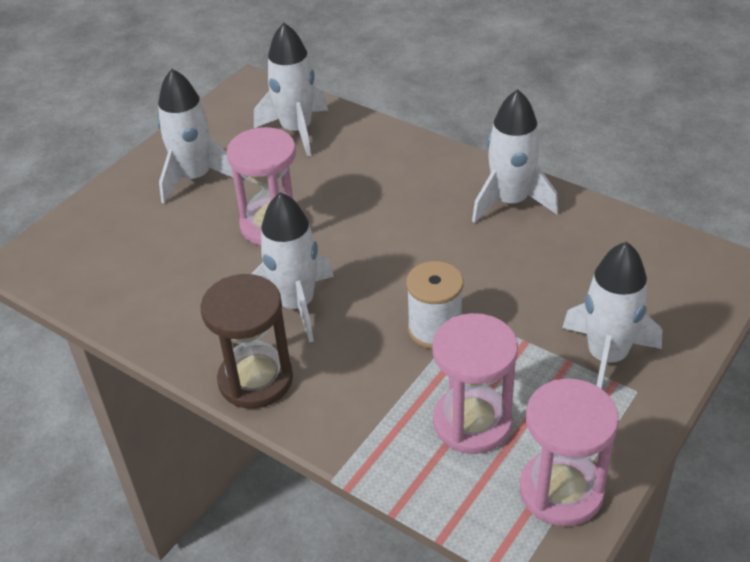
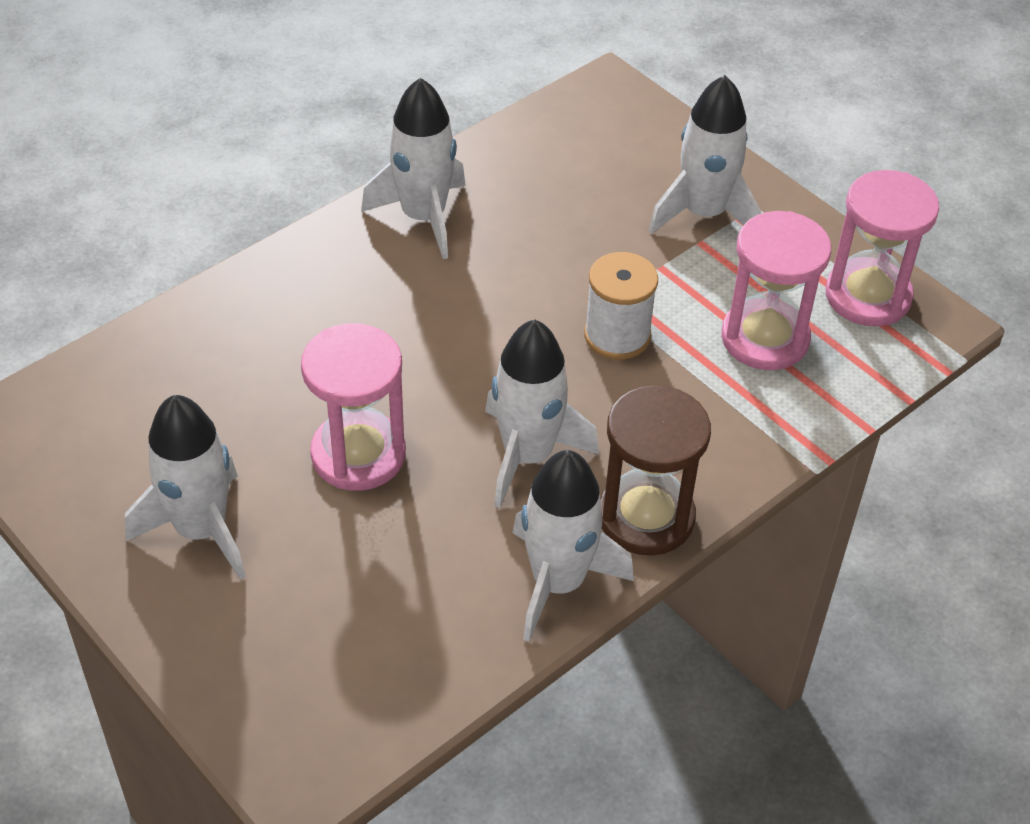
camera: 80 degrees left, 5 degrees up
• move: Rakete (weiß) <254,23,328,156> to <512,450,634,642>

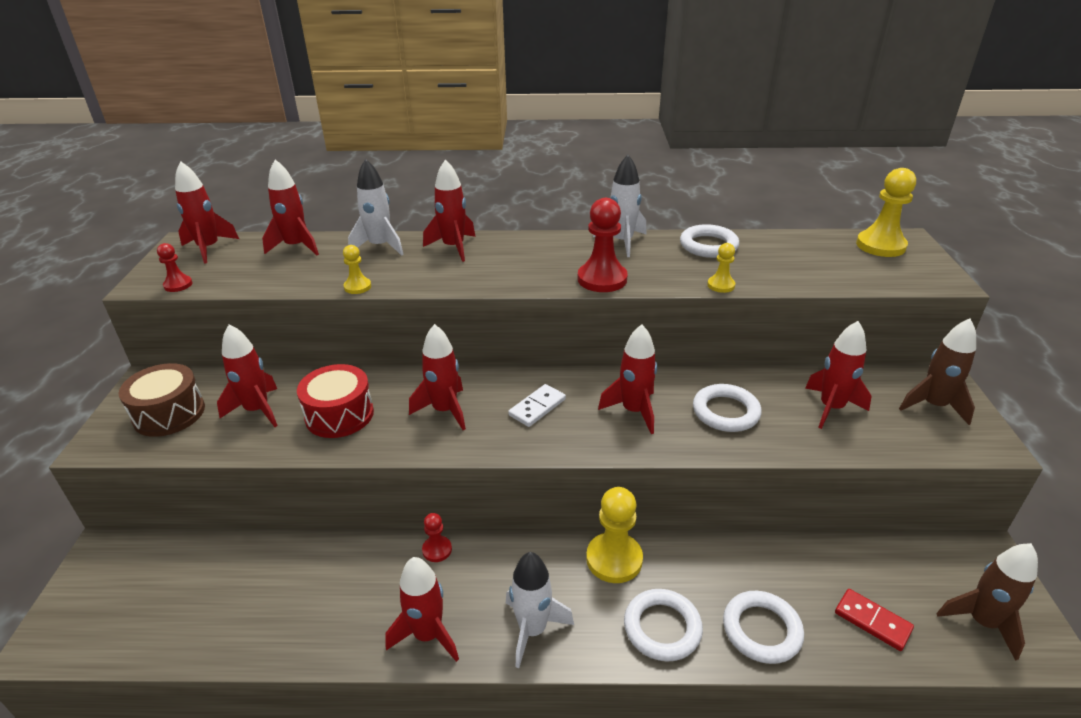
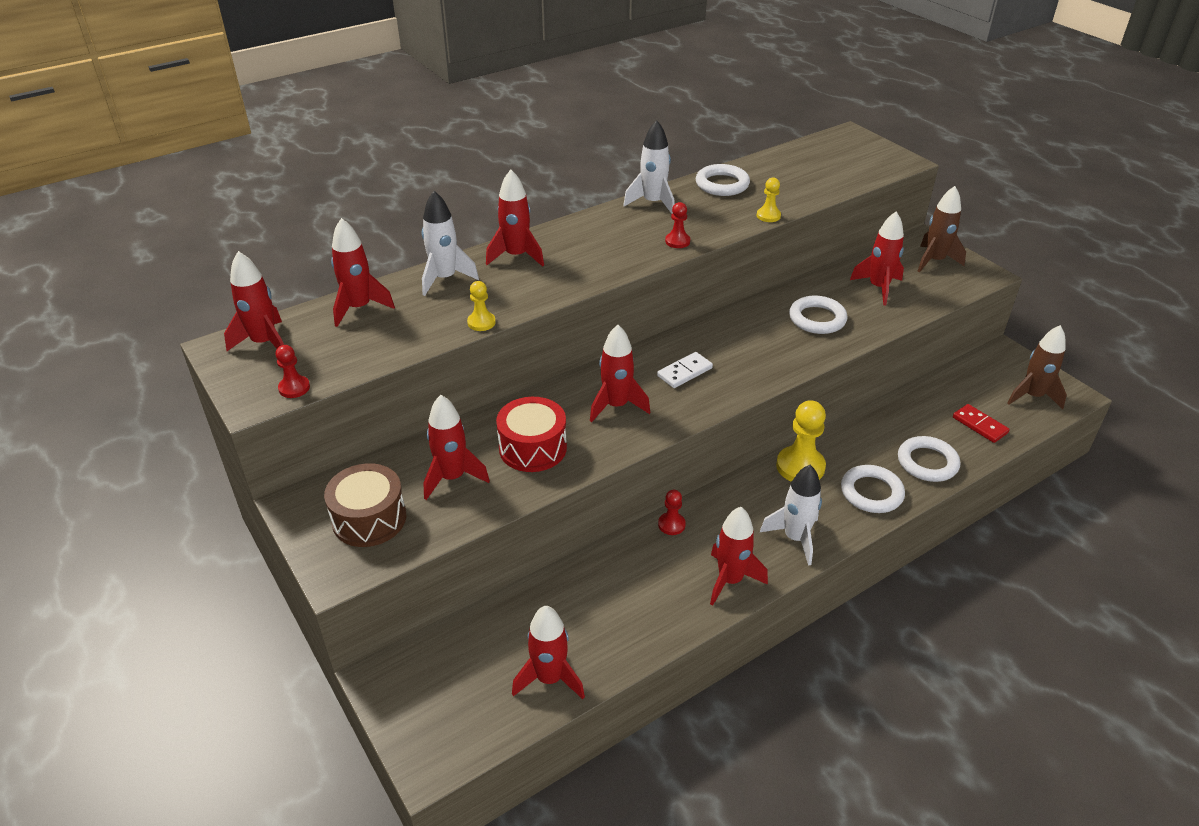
camera: 35 degrees left, 5 degrees up
• rotate: Dominostein (weiß) <508,384,566,427> = <657,352,713,388> 45 degrees clockwise
• resize: Bauer (rot) <578,198,628,292> = <665,202,690,248> x0.53
• move: Rakete (rot) <598,324,657,434> to <512,606,585,699>
• rotate: Dominostein (rot) <835,589,914,651> = <953,404,1010,443> 45 degrees clockwise
• delete: Bauer (gelb) <856,168,916,257>

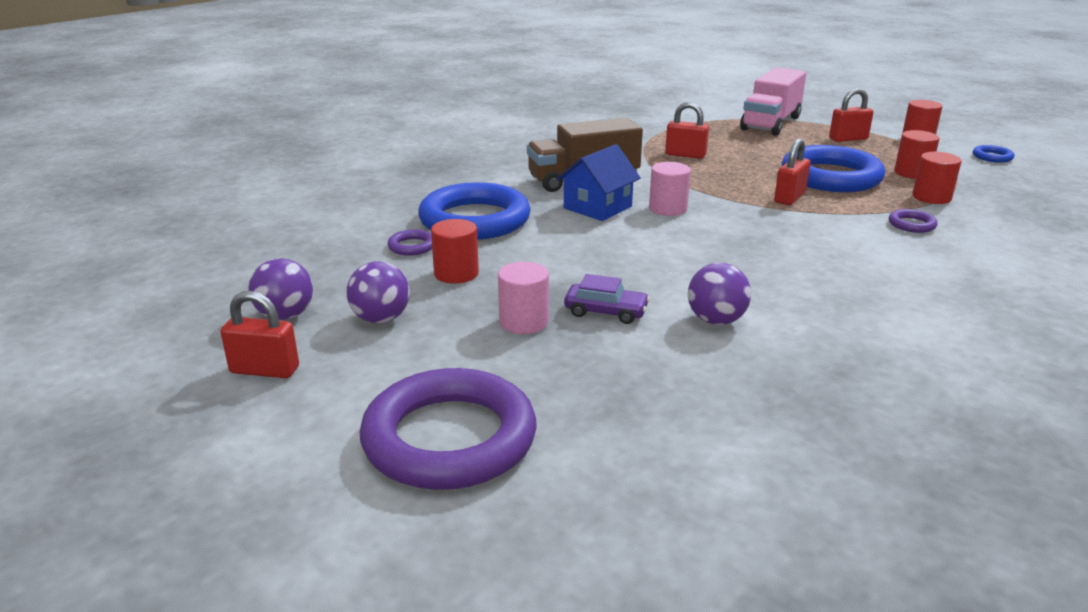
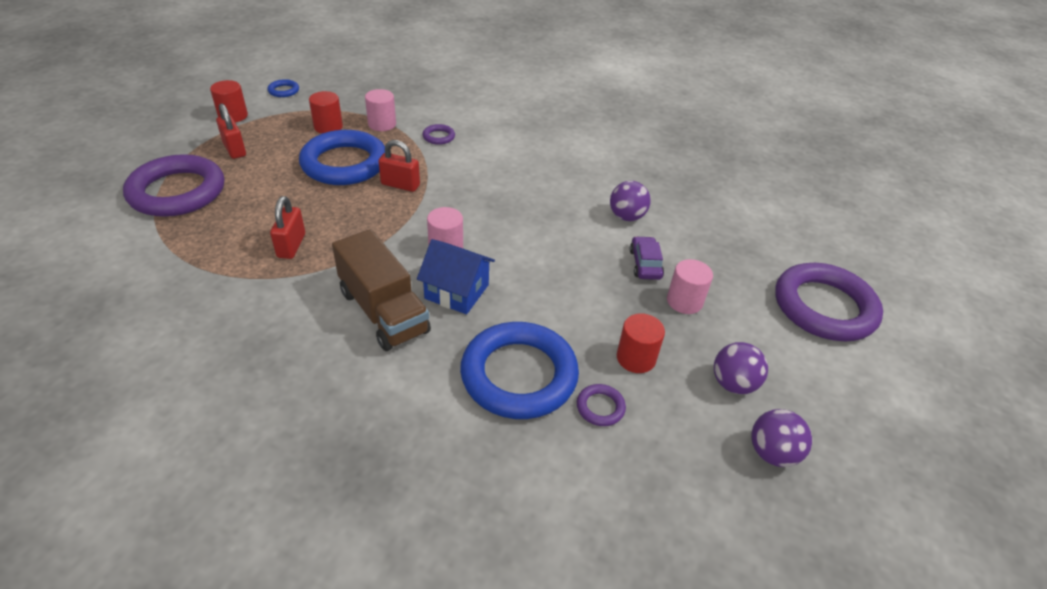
camera: 110 degrees left, 15 degrees up
• delete: Vorhängeschloss (rot) <221,291,299,378>
• replace: Lastwagen (rosa) <740,67,806,136> to Ring (lila) <123,154,224,217>
• recolor: Vollzylinder (rot) <912,152,962,204> to Vollzylinder (rosa) <365,89,396,131>

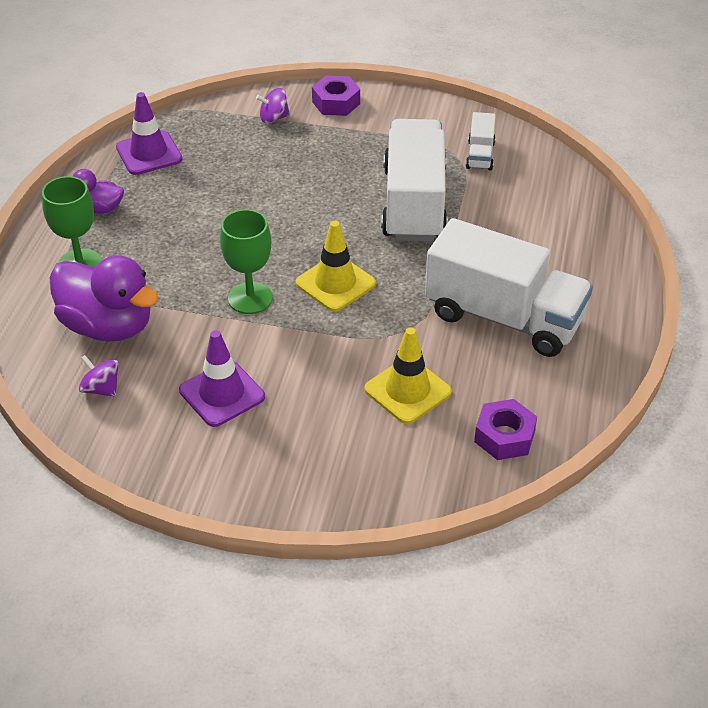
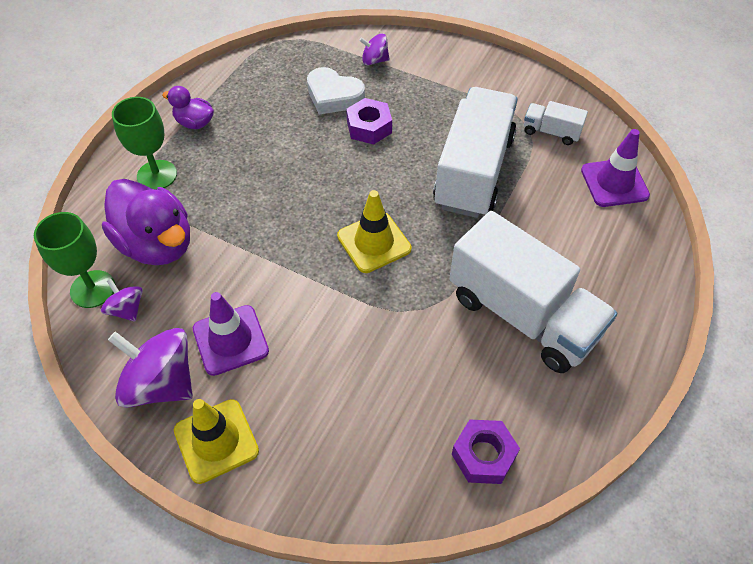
camera: 15 degrees right, 10 degrees up
• move: Leitkegel (lila) <116,92,183,175> to <581,129,650,207>
• move: Kelch (grün) <220,209,273,314> to <34,212,115,308>
• move: Sechskantmutter (lila) <312,76,360,116> to <346,98,392,144>
• move: Leitkegel (gelb) <364,327,452,424> to <174,399,259,484>
• rotate: Lastwagen (weiß) <466,112,496,171> = <524,101,588,145> 90 degrees clockwise
• insert: Kreisel (lila) <108,328,193,408>
• insert: Herz (weiß) <307,67,365,114>

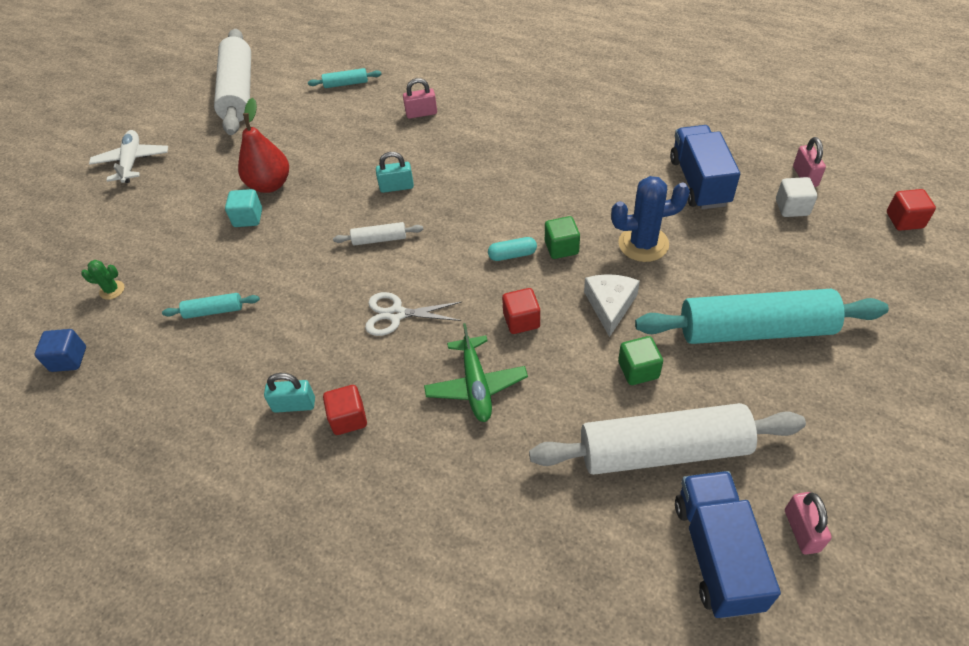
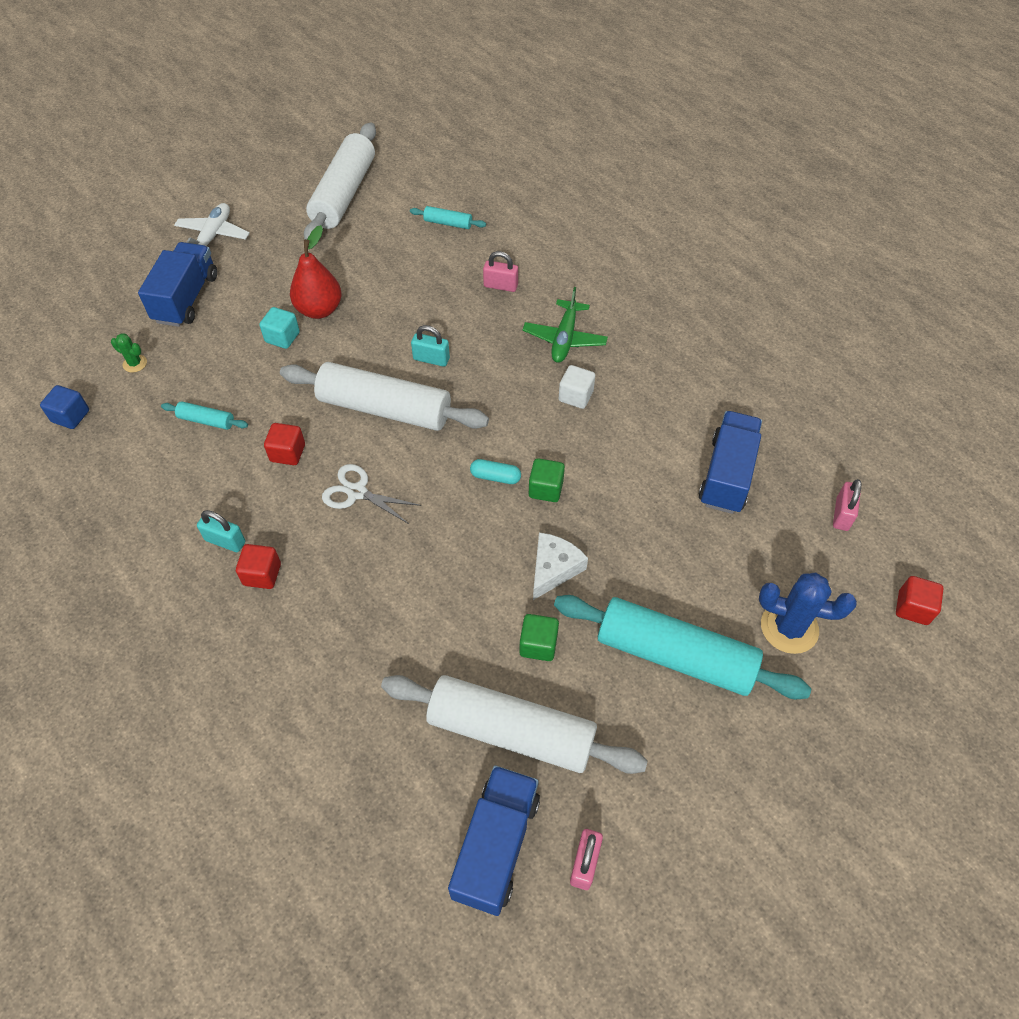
camera: 20 degrees right, 5 degrees up
• resize: Nudelholz (weiß) <333,222,423,246> = <280,362,489,431> x2.36
• move: Flugzeug (grün) <424,323,528,422> to <523,287,608,363>
• move: Kubus (rot) <502,288,540,334> to <264,423,305,465>
• move: Kaktus (blau) <611,176,690,262> to <759,573,857,654>
• move: Kubus (weiß) <776,177,817,217> to <559,365,595,409>
• insert: Lastwagen (blau) <138,242,217,327>

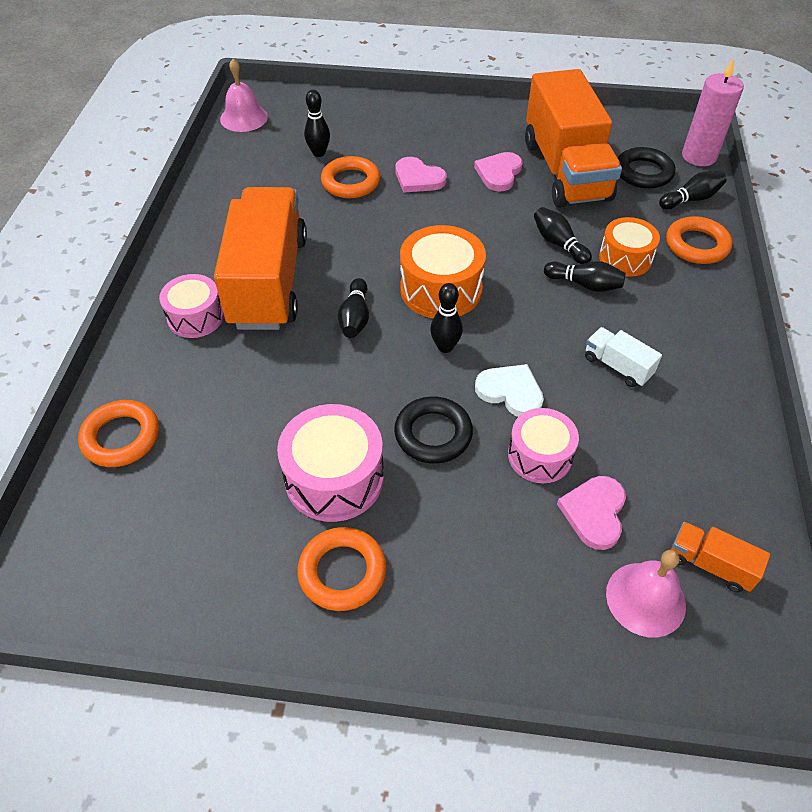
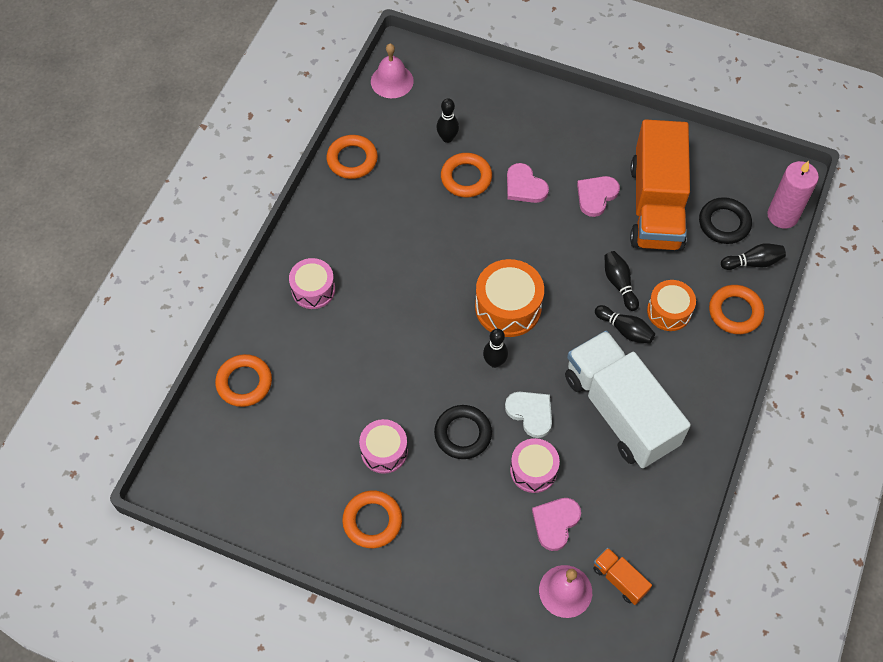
camera: 15 degrees right, 10 degrees up
• delete: Lastwagen (orange) <214,187,307,330>
• resize: Trommel (rosa) <277,404,384,522> = <359,419,408,474> x0.66
• delete: Bowlingkegel (schwarz) <338,278,369,338>
• resize: Lastwagen (weiß) <585,327,662,387> = <565,331,691,468> x2.47
• insert: Ring (orange) <327,135,378,179>

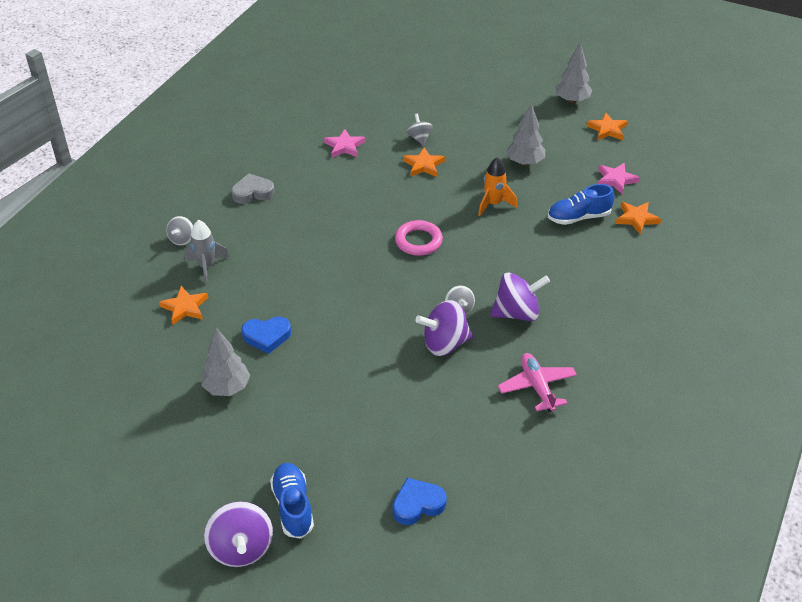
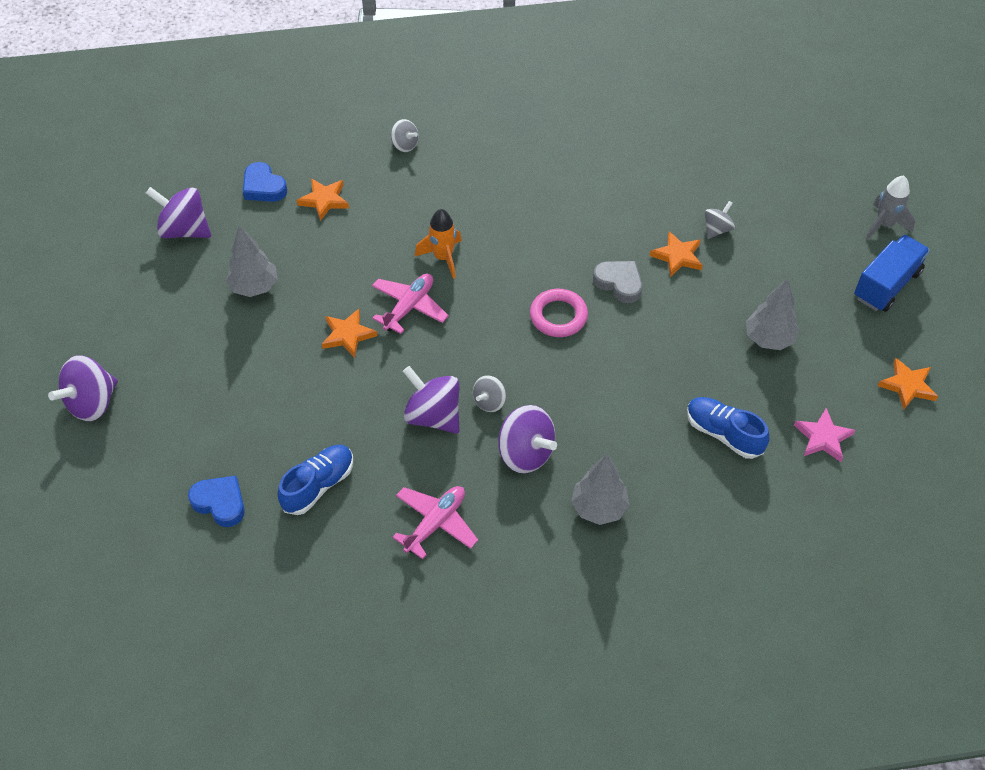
camera: 55 degrees right, 10 degrees up
• rotate: Kreisel (grau) <166,216,193,246> = <391,119,419,152> 120 degrees counterclockwise
• move: Rakete (grau) <184,220,229,285> to <866,175,915,240>
• move: Herz (grau) <231,173,275,204> to <593,261,642,303>
• move: Herz (blau) <241,317,291,354> to <243,162,287,202>
• move: Schuh (blau) <270,463,314,539> to <278,445,353,515>
• delete: Stern (rosa) <324,129,366,158>
• move: Rakete (orange) <478,157,517,216> to <415,209,462,279>
• move: Baum (grau) <555,43,592,103> to <571,454,629,525>
• move: Stern (orange) <615,202,661,234> to <322,309,378,358>
• insert: Kreisel (lila) <146,187,211,238>
• insert: Flugzeug (rosa) <372,274,449,334>
• insert: Lastwagen (blau) <854,235,930,312>

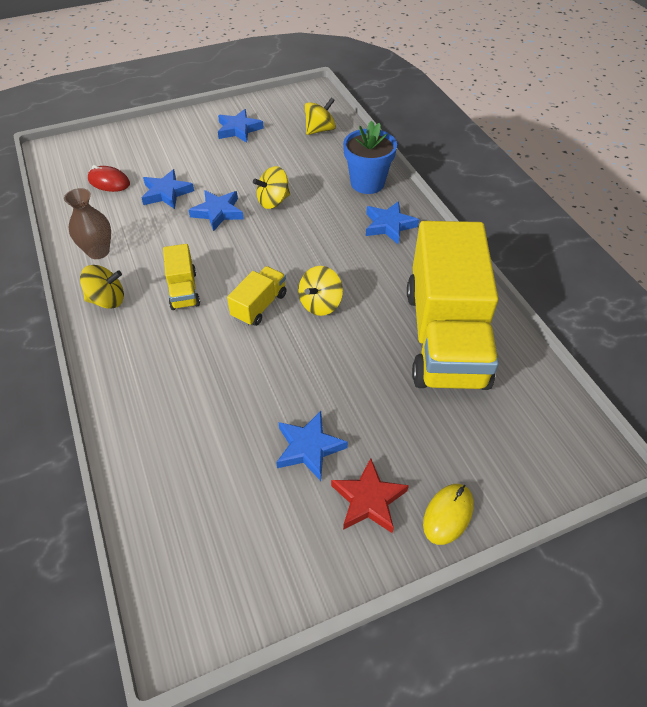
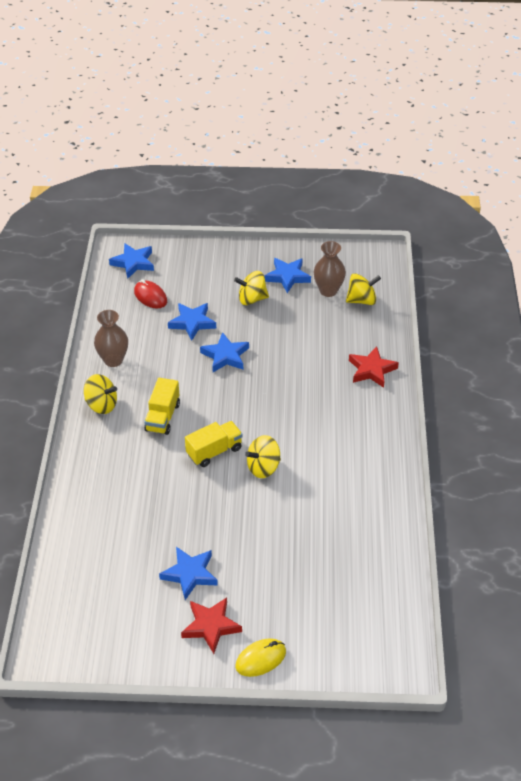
camera: 25 degrees right, 5 degrees down
• move: Kreisel (gelb) <253,166,290,209> to <234,271,269,305>
• replace: Blumentopf (blau) <343,121,397,194> to Stern (rot) <349,346,399,388>
• move: Stern (blau) <366,201,419,245> to <109,243,154,279>
• delete: Lastwagen (gelb) <407,221,499,390>
• insert: Vase (braun) <314,241,346,297>

